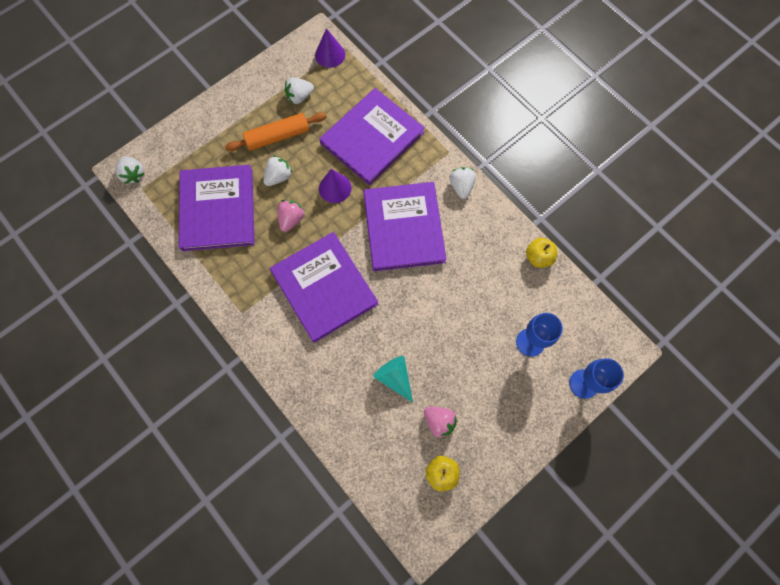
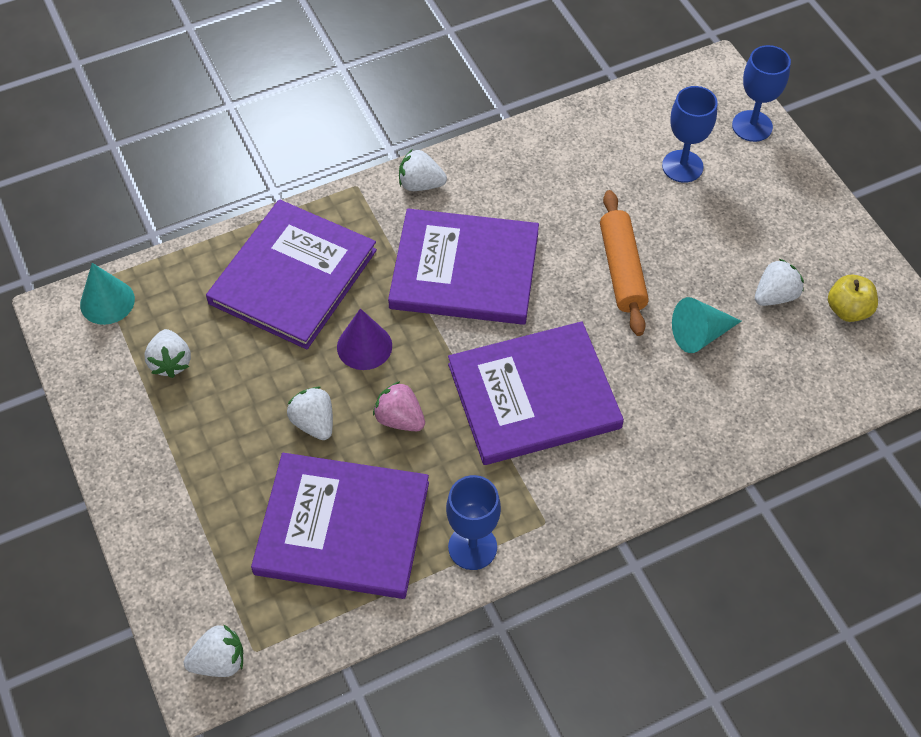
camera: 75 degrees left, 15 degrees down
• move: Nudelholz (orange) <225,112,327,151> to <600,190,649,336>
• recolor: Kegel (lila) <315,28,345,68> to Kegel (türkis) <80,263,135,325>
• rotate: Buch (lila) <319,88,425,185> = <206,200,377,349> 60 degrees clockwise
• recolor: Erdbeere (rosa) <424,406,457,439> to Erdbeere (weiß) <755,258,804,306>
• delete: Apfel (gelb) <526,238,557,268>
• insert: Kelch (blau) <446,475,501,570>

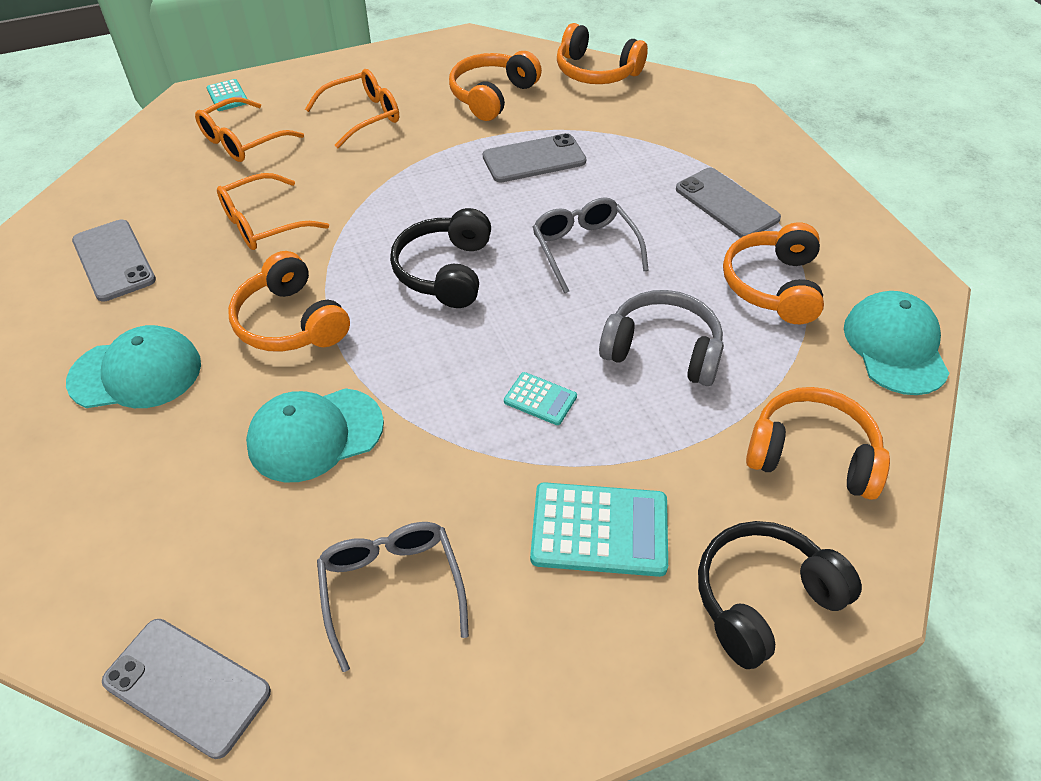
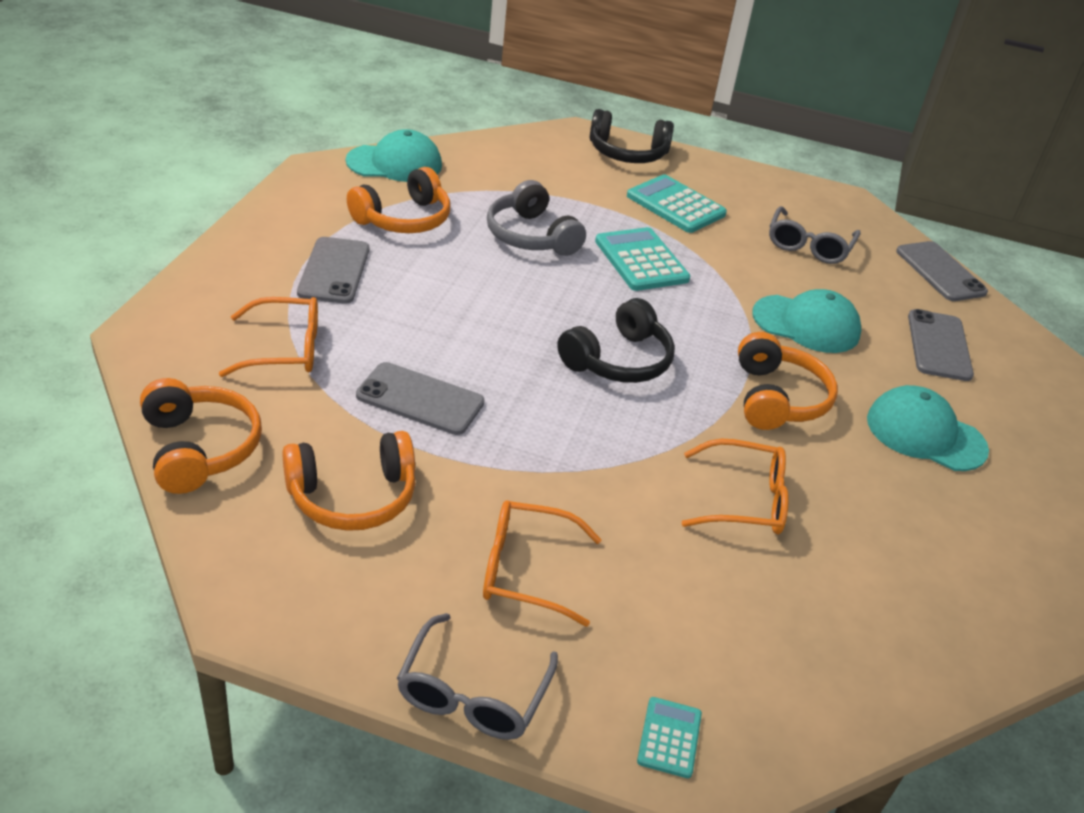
camera: 145 degrees left, 10 degrees down
• move: Handy (grau) <72,220,156,302> to <908,309,974,381>
• move: Brille (orange) <195,97,304,162> to <219,297,318,377>
• resize: Taschenrechner (türkis) <504,372,577,425> = <595,227,690,291> x1.89
• move: Brille (grau) <533,197,649,293> to <397,613,558,740>
• delete: Kopfhörer (orange) <746,387,890,500>
• rotate: Kappe (türkis) <844,291,950,395> = <346,129,442,182> 135 degrees counterclockwise

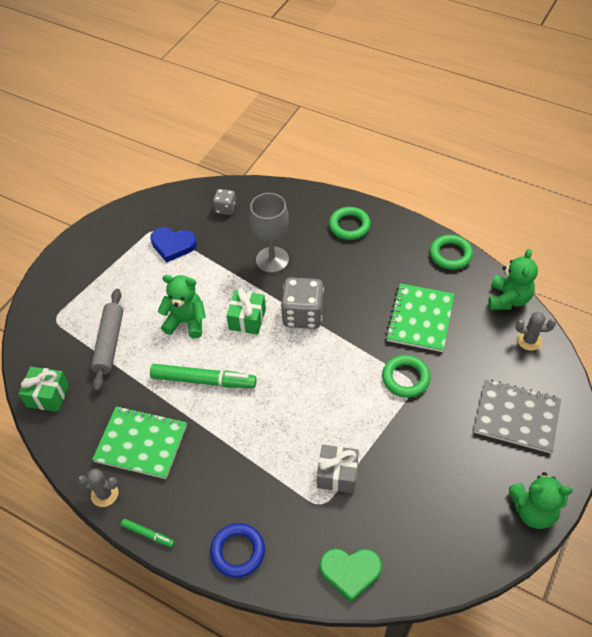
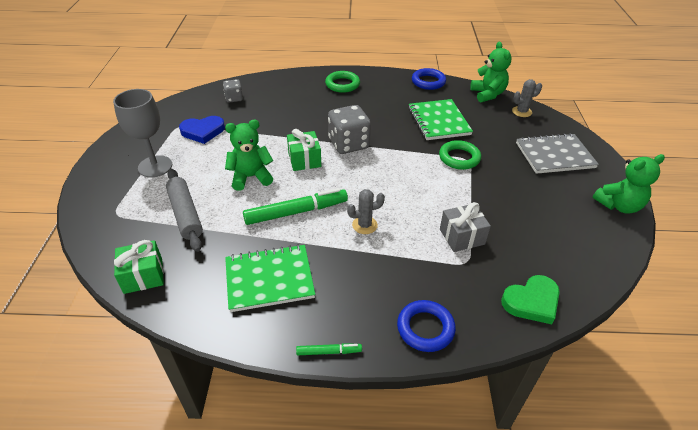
camera: 30 degrees left, 10 degrees down
• move: Kaktus (grau) <78,468,119,507> to <347,189,385,234>
• move: Kelch (grau) <249,193,289,273> to <113,89,172,177>
• recolor: Ring (grün) <430,235,473,270> to Ring (blau) <412,68,446,90>

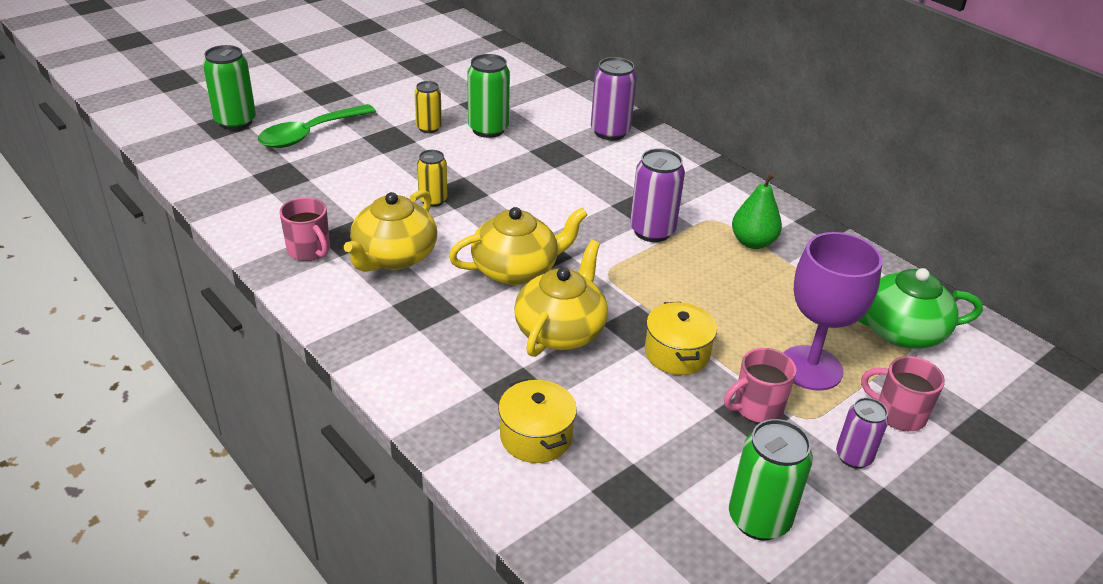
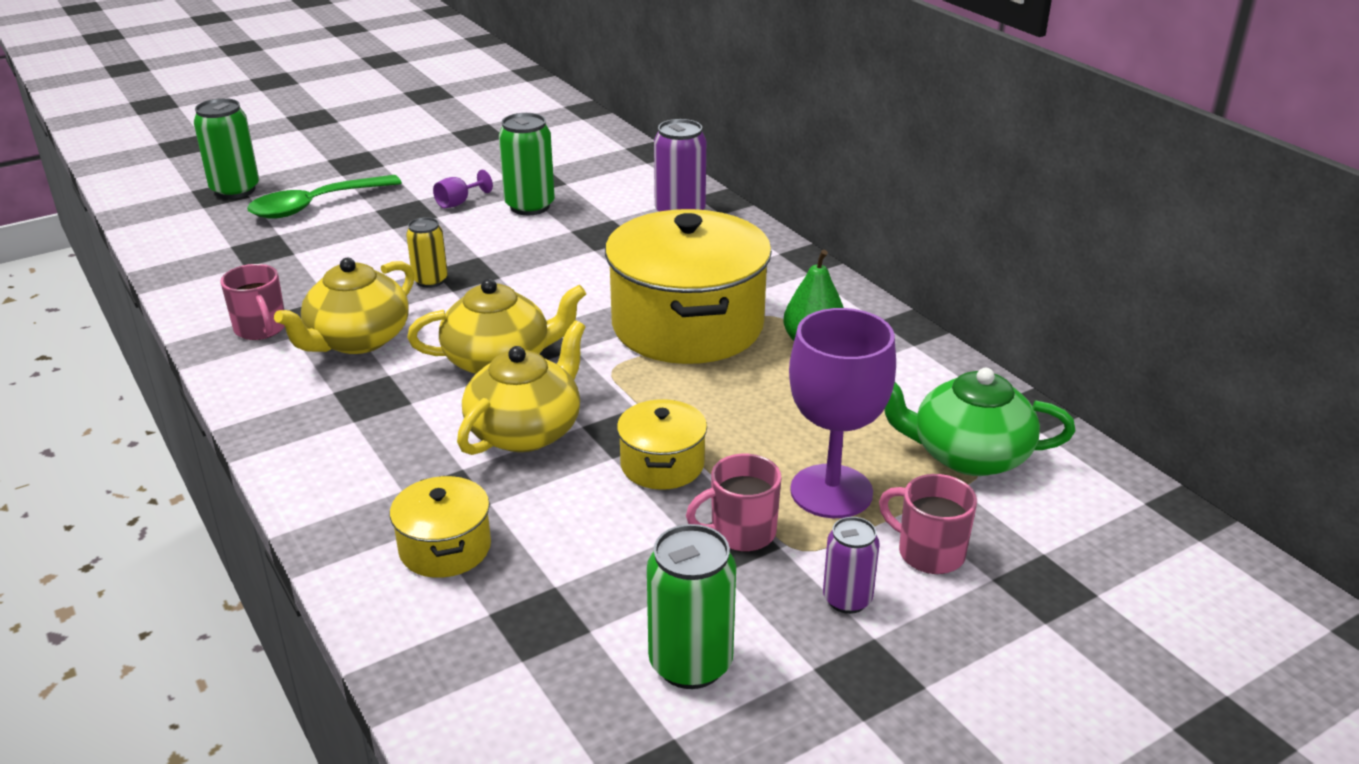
camera: 10 degrees right, 5 degrees down
• replace: Dose (gelb) <414,81,442,133> to Kelch (lila) <433,170,493,208>
• replace: Dose (lila) <630,148,685,242> to Kochtopf (gelb) <605,209,772,364>

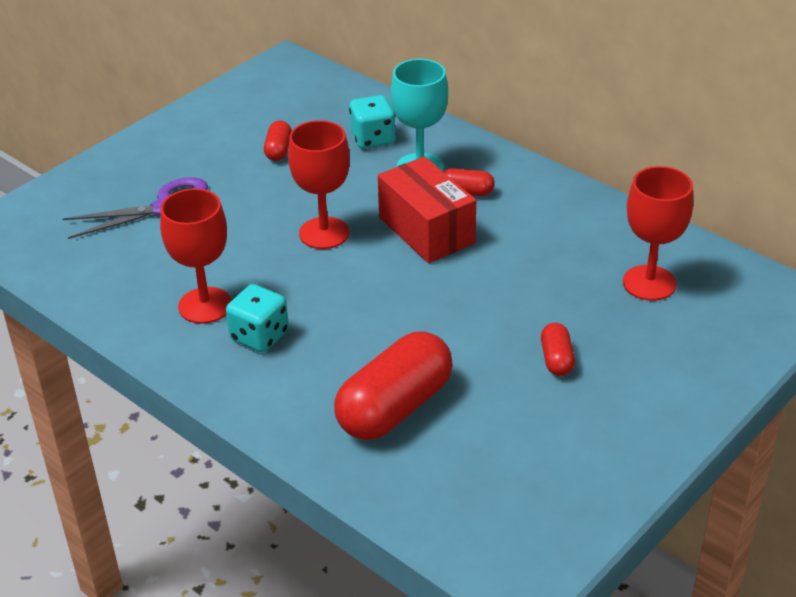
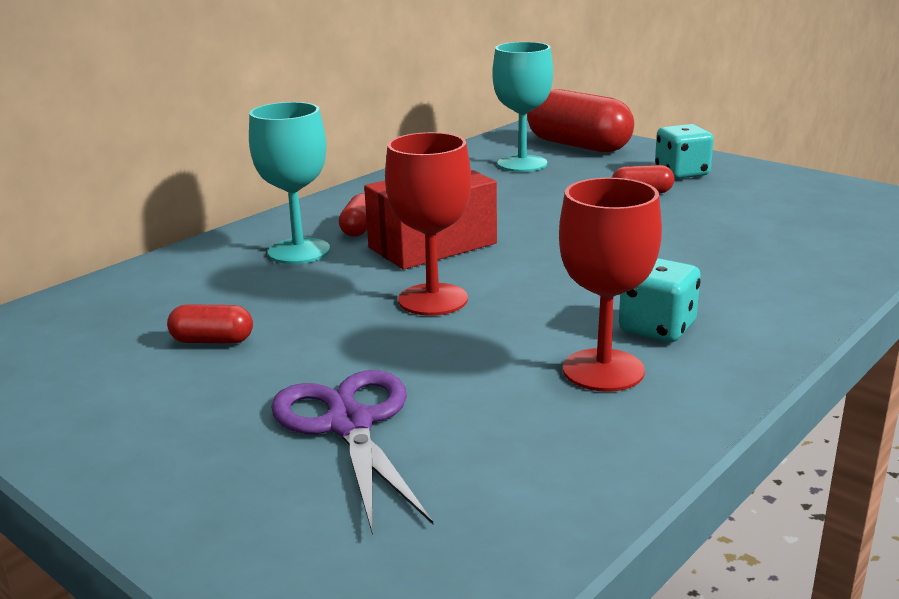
camera: 90 degrees left, 15 degrees down
• move: Kapsel (rot) <334,331,453,440> to <527,89,634,152>
• move: Spielwürfel (türkis) <349,95,396,149> to <655,124,714,179>
• recolor: Kelch (rot) <623,166,693,301> to Kelch (türkis) <492,42,553,172>

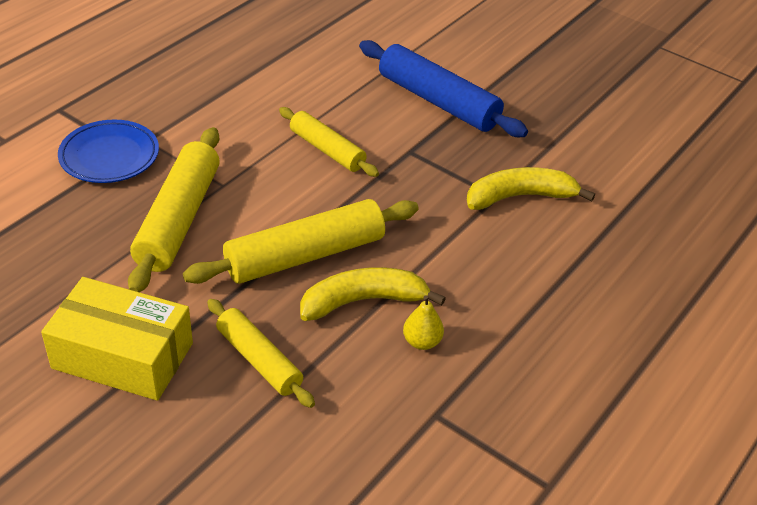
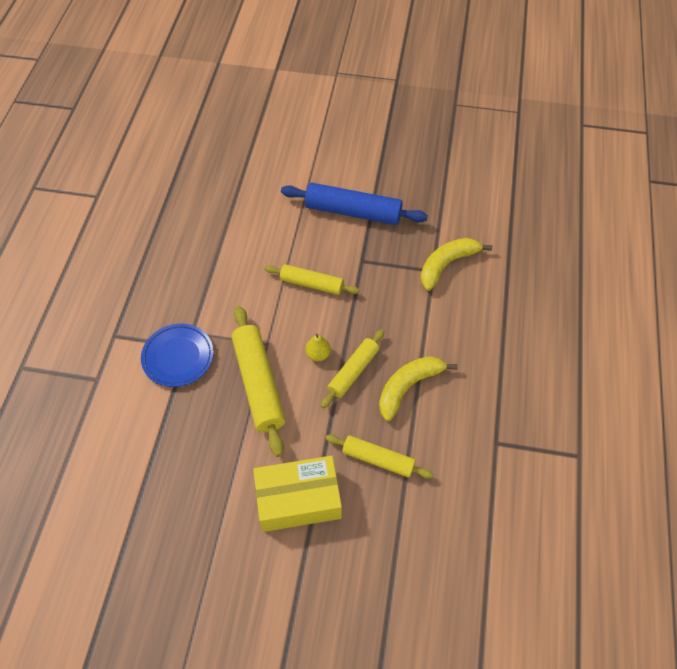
camera: 25 degrees left, 15 degrees up
• resize: Nudelholz (gelb) <183,199,419,284> = <321,329,385,408> x0.62
• move: Birne (gelb) <403,295,444,350> to <305,334,331,361>

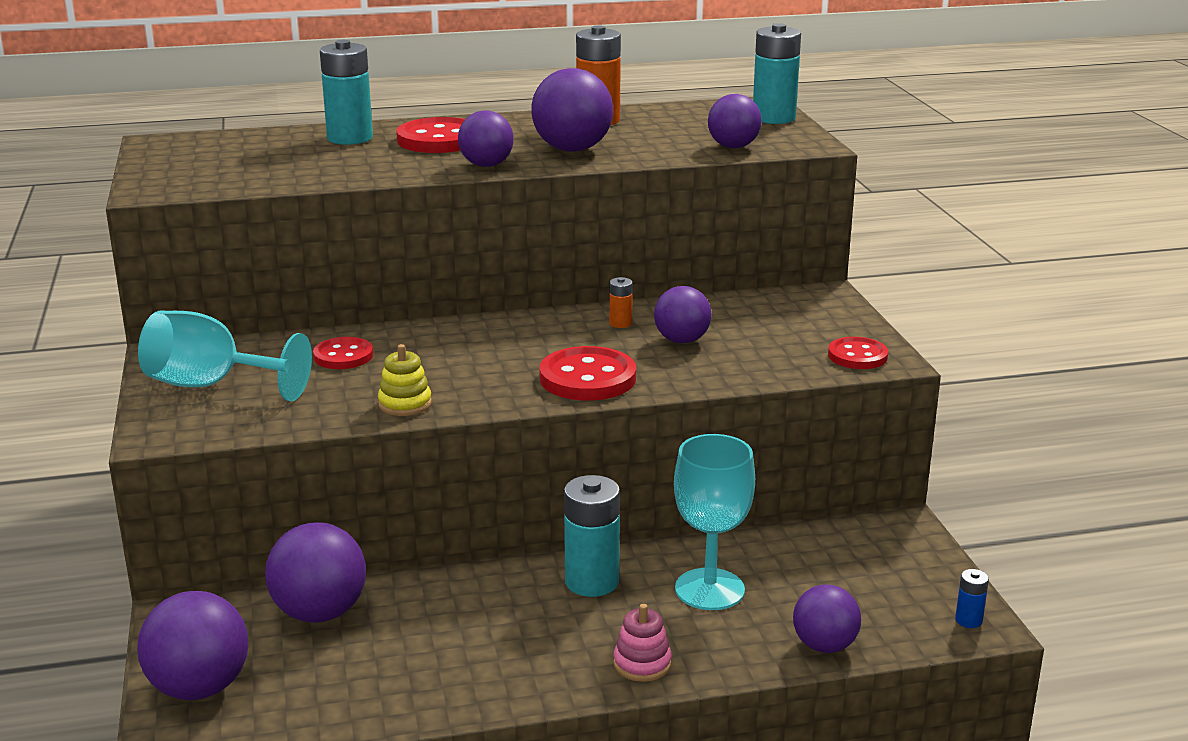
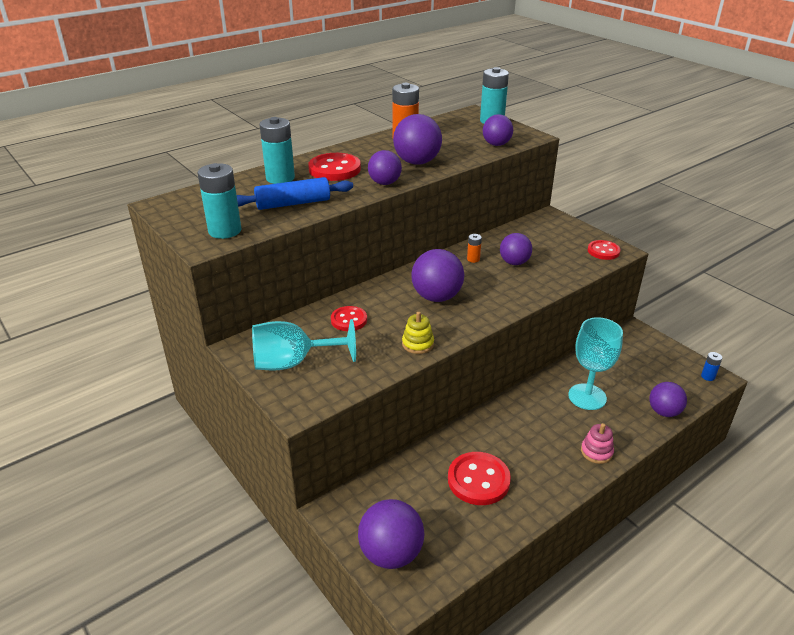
camera: 25 degrees left, 10 degrees up
• move: Ball (lila) <265,522,366,623> to <411,249,464,302>
• move: Knopf (rot) <539,346,636,401> to <448,452,511,505>
• move: Batterie (türkis) <564,475,620,597> to <198,163,241,239>
• insert: Nudelholz (blau) <237,177,353,210>

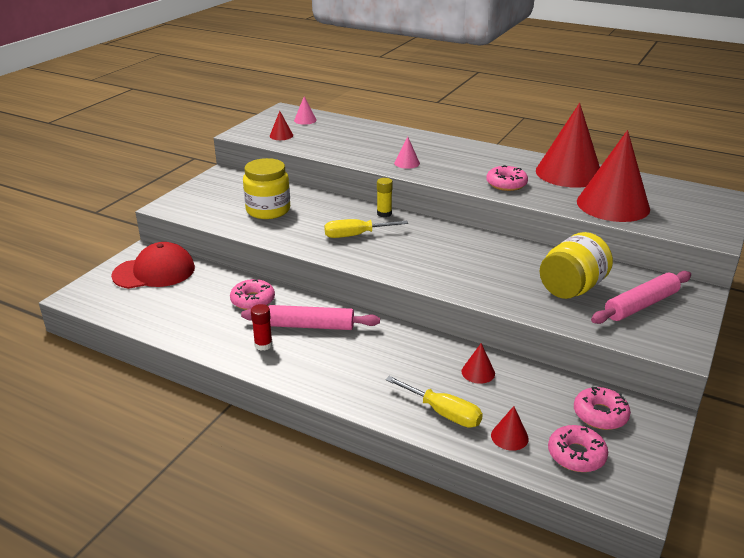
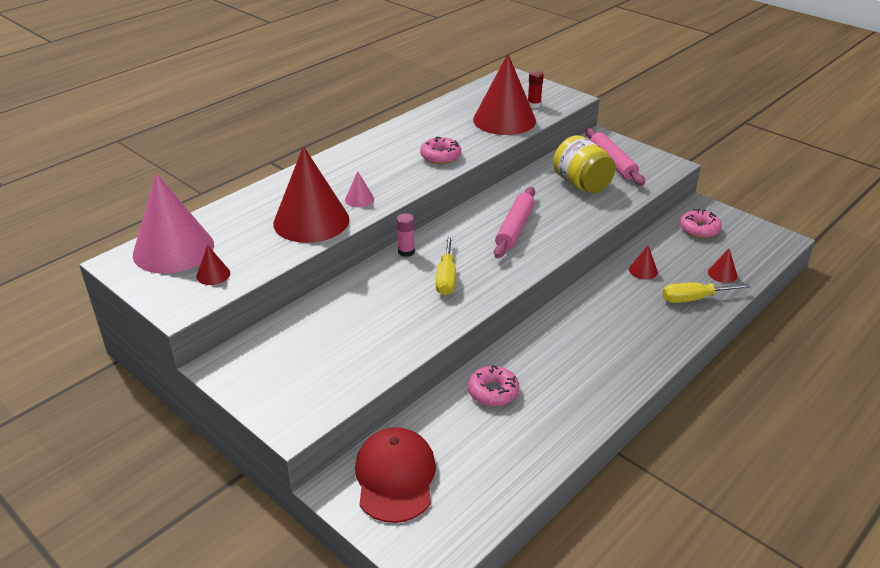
camera: 75 degrees left, 5 degrees up
• move: Nudelholz (rosa) <241,305,380,330> to <494,187,535,258>
• delete: Einmachglas (gelb) <243,158,290,219>
• move: Klebestift (rot) <251,304,273,351> to <528,71,544,108>
• resize: Kegel (rosa) <294,96,317,125> = <133,173,214,273> x2.49
• recolor: Klebestift (gelb) <377,178,393,217> to Klebestift (rosa) <397,213,415,257>
• rotate: Schraubenzieher (gelb) <386,376,483,428> = <662,282,751,303> 150 degrees counterclockwise
• move: Kegel (rot) <536,103,600,188> to <273,146,349,243>
• delete: Donut (rosa) <548,425,608,472>

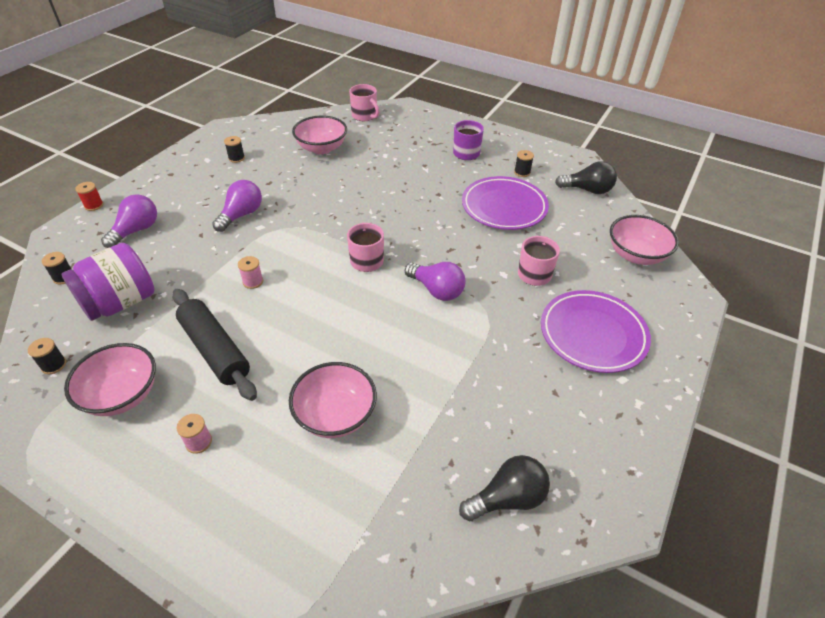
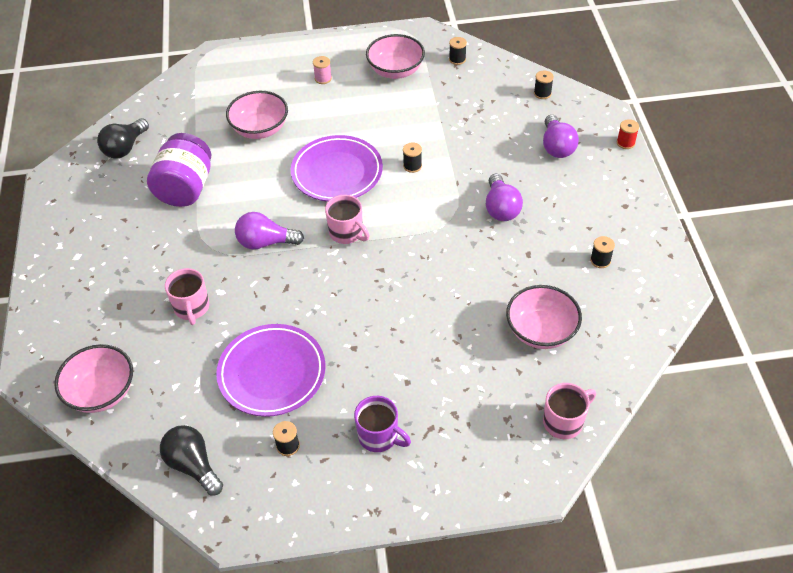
camera: 145 degrees right, 5 degrees up
• move: Einmachglas (lila) <62,243,155,321> to <147,133,211,207>
• delete: Nudelholz (schwarz) <172,289,257,401>
• recolor: Garnrolle (rosa) <238,256,263,289> to Garnrolle (schwarz) <403,143,422,173>
• rotate: Tasse (rosa) <349,84,379,121> = <543,383,596,439> 135 degrees clockwise
• move: Teller (lila) <541,290,651,373> to <291,135,383,202>
• rotate: Glühbirne (schwarz) <555,161,617,194> = <160,425,223,496> 75 degrees clockwise

